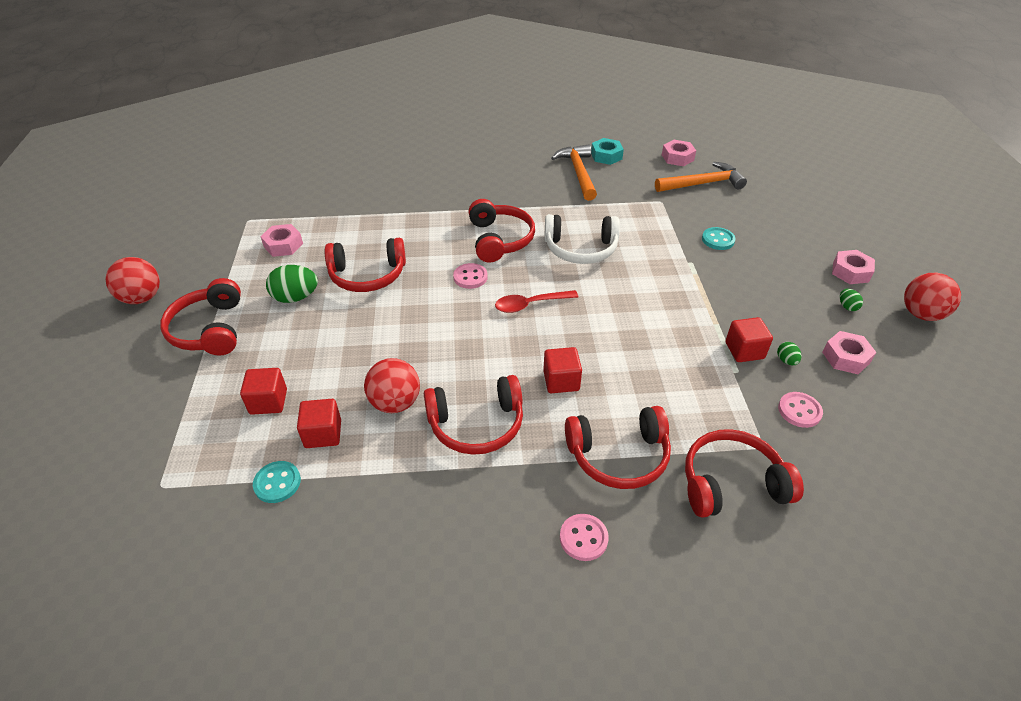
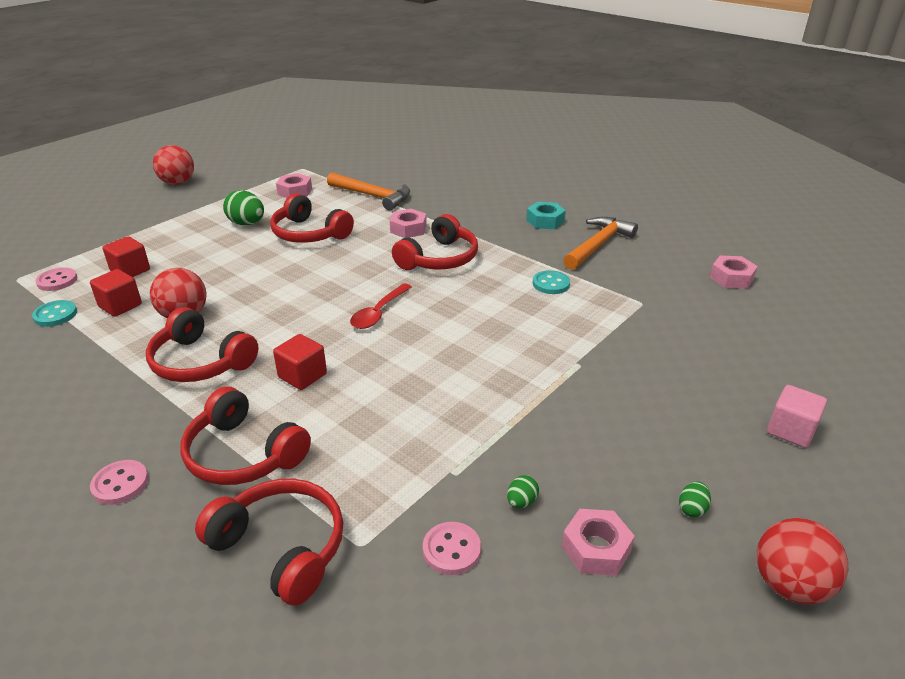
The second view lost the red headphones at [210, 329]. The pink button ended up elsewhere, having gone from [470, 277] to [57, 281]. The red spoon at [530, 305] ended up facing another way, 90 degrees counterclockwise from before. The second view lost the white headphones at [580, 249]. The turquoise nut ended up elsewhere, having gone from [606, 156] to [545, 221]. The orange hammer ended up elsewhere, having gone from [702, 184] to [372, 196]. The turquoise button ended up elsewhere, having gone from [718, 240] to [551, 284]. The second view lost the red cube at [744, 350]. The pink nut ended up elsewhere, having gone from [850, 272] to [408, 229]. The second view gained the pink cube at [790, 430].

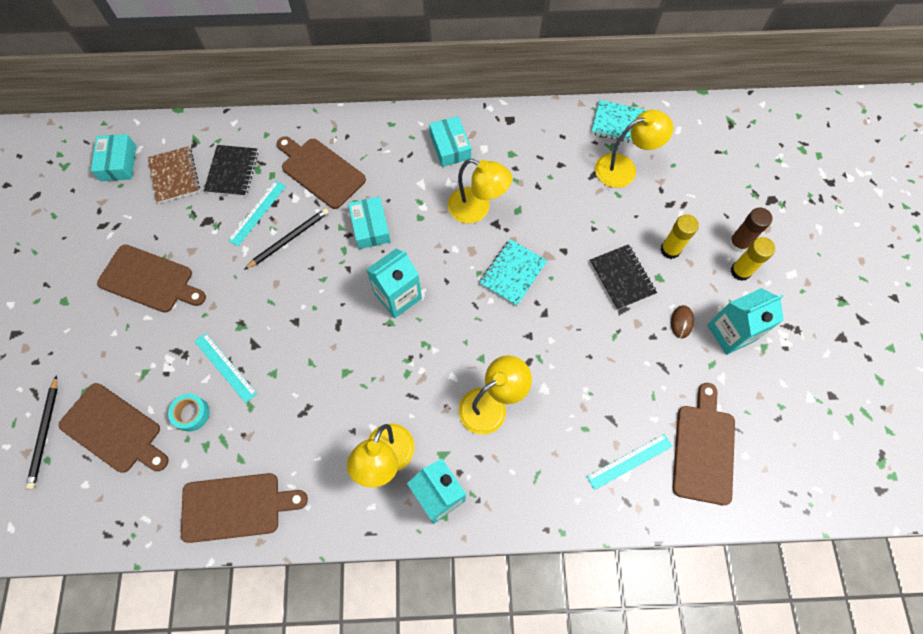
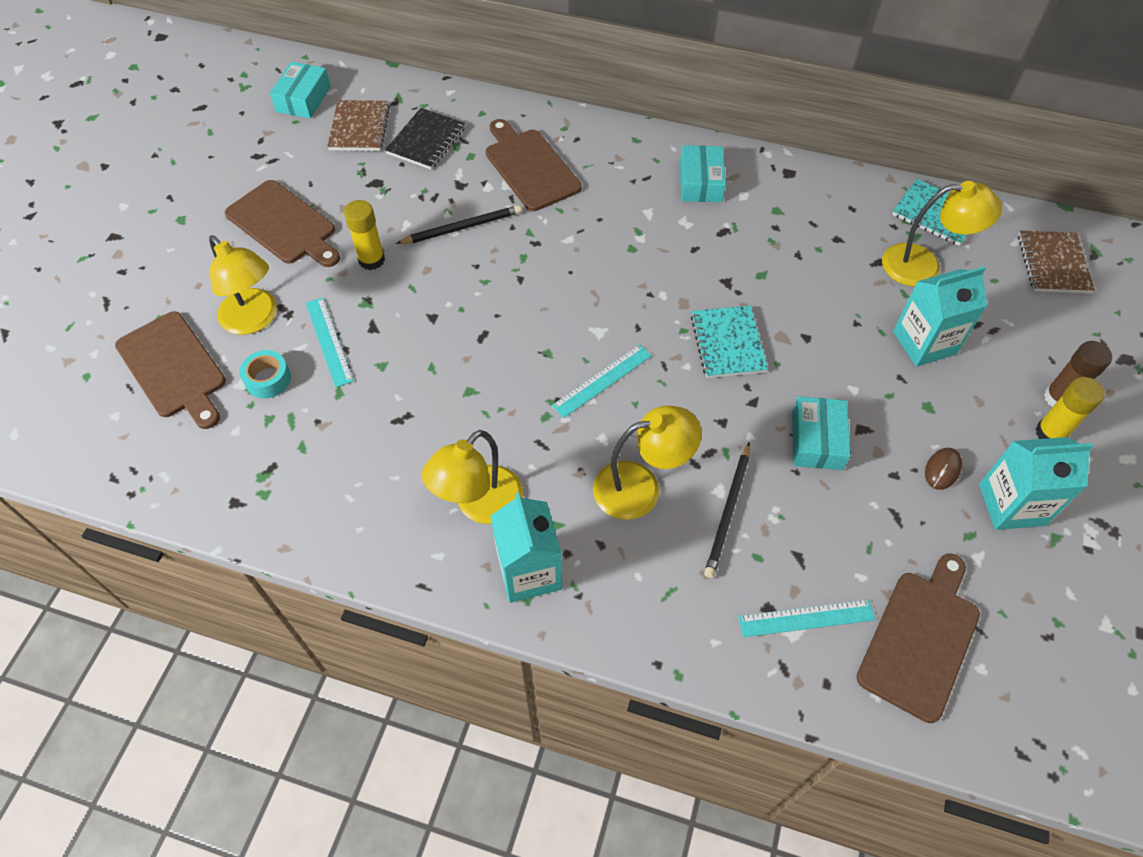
The black pencil ended up elsewhere, having gone from [45, 434] to [728, 512]. The second view lost the brown cutting board at [236, 506]. The turquoise ruler ended up elsewhere, having gone from [257, 213] to [602, 380]. The turquoise box ended up elsewhere, having gone from [370, 227] to [817, 440]. The turquoise carton ended up elsewhere, having gone from [398, 296] to [924, 343]. The yellow lamp ended up elsewhere, having gone from [477, 209] to [255, 320]. The turquoise notebook at [512, 273] ended up facing another way, 60 degrees counterclockwise from before. The second view lost the black notebook at [622, 278]. The yellow glue stick ended up elsewhere, having gone from [670, 250] to [371, 260]. The second view gained the brown notebook at [1053, 264].

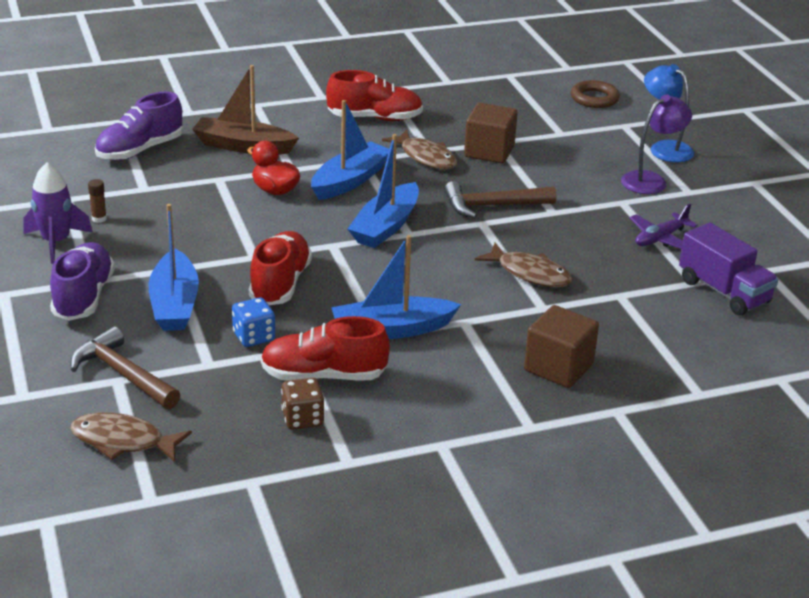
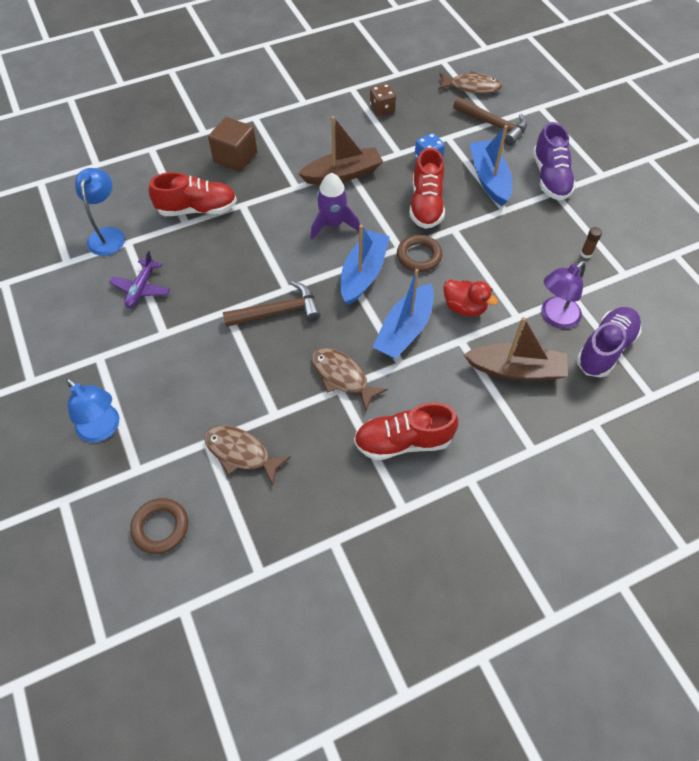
The purple rocket ended up elsewhere, having gone from [56, 242] to [333, 224]. The red shoe ended up elsewhere, having gone from [323, 376] to [197, 209]. What was the blue boat at [391, 330] turned into the brown boat at [342, 174]. The second view lost the brown cube at [489, 151]. The brown fish ended up elsewhere, having gone from [530, 273] to [241, 453]. The purple lamp ended up elsewhere, having gone from [651, 180] to [555, 318]. The purple plane at [660, 238] ended up facing another way, 150 degrees clockwise from before. Where the purple truck stood at [723, 292], the blue lamp came to stand at [108, 235]. The second view gained the brown ring at [419, 256].

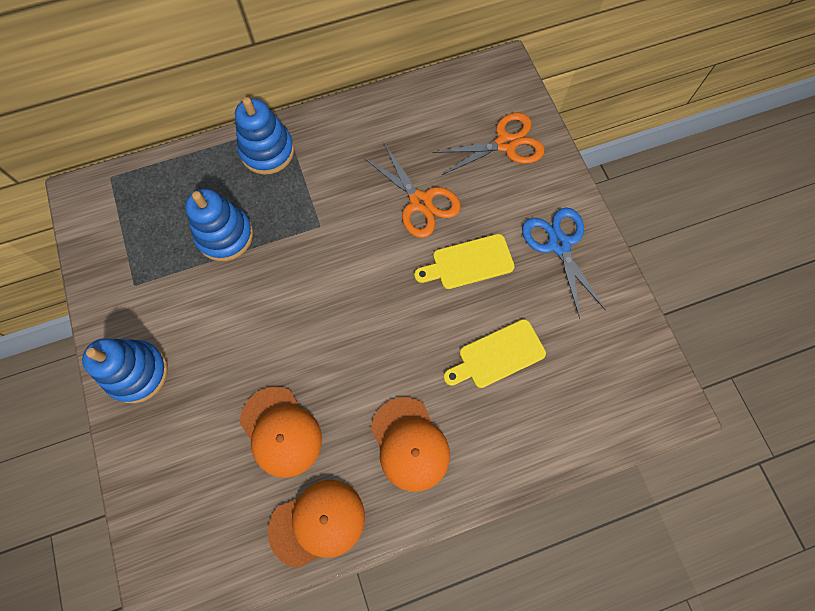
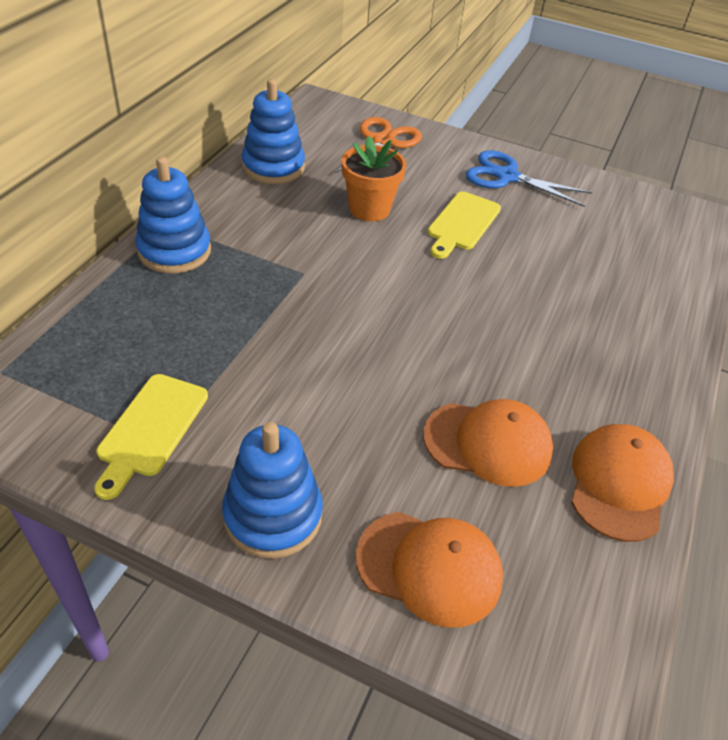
The blue stacking toy ended up elsewhere, having gone from [225, 235] to [273, 167]. Where the orange scissors stood at [420, 202], the orange flower pot came to stand at [369, 209]. The orange cap ended up elsewhere, having gone from [410, 444] to [429, 567]. The yellow cutting board ended up elsewhere, having gone from [497, 355] to [150, 429].

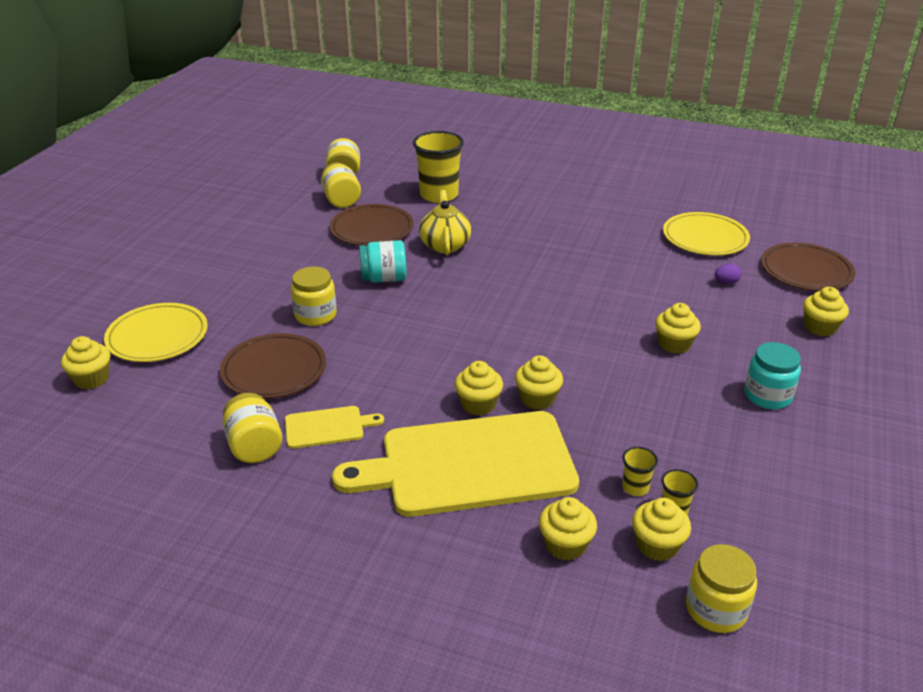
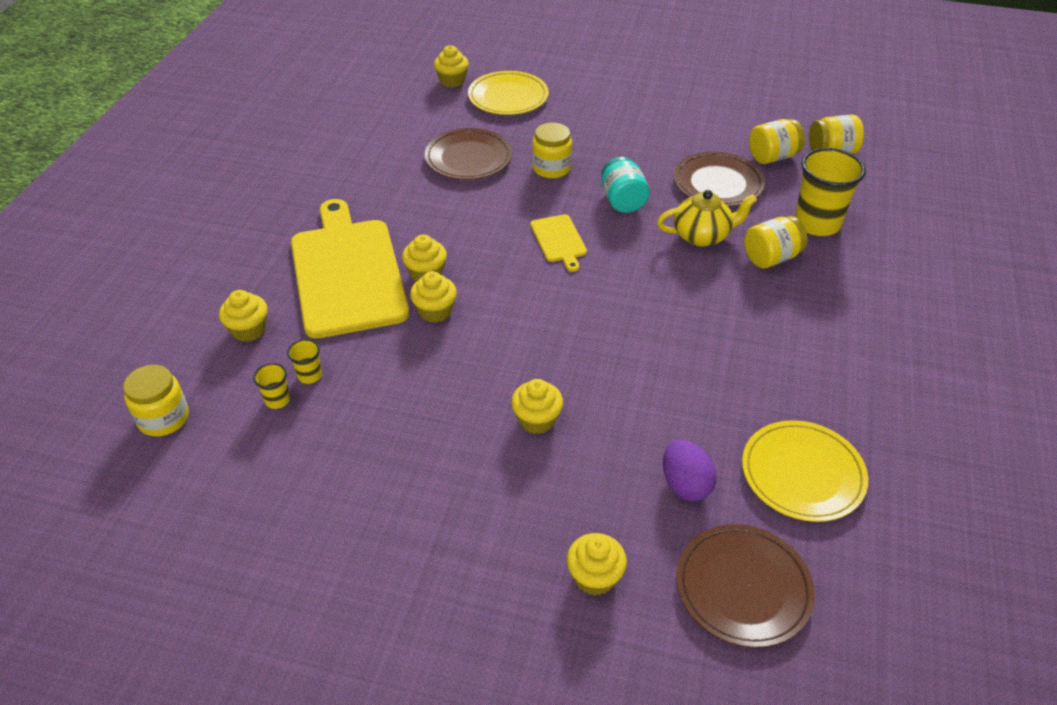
The yellow jar ended up elsewhere, having gone from [254, 446] to [771, 258]. The yellow cutting board ended up elsewhere, having gone from [328, 427] to [559, 240]. The second view lost the yellow cupcake at [657, 545]. The size of the purple egg at [726, 283] changed by a factor of 1.75. The second view lost the turquoise jar at [767, 396].

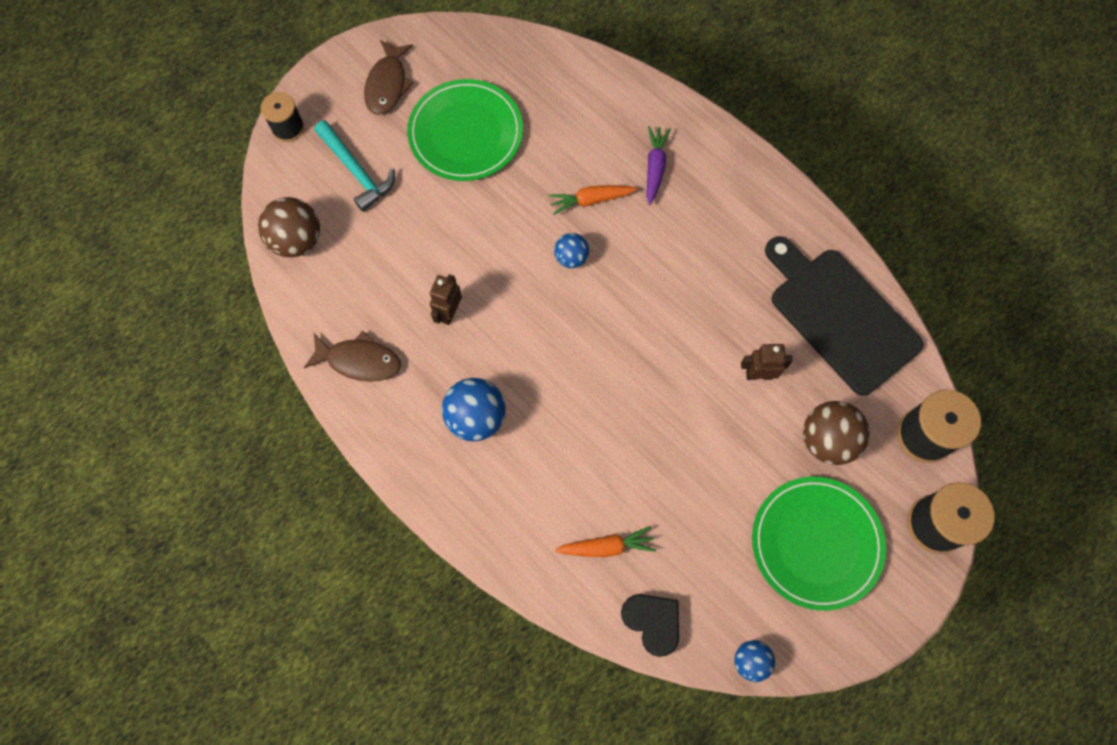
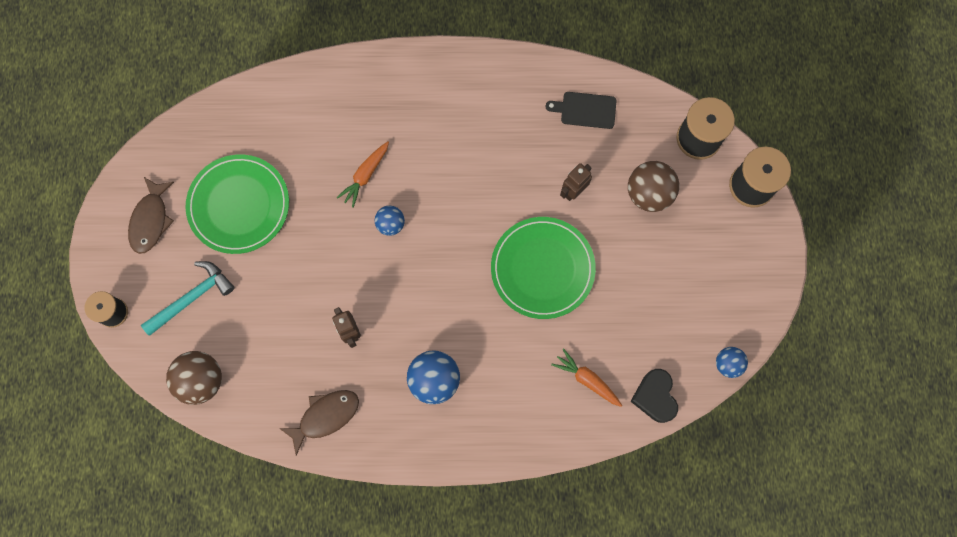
The turquoise hammer at [356, 171] ended up facing another way, 45 degrees counterclockwise from before. The brown fish at [388, 85] ended up facing another way, 45 degrees clockwise from before. The orange carrot at [606, 546] ended up facing another way, 90 degrees counterclockwise from before. The black heart at [652, 622] ended up facing another way, 105 degrees counterclockwise from before. The second view lost the purple carrot at [655, 168]. The green plate ended up elsewhere, having gone from [816, 543] to [542, 268]. The size of the black cutting board at [840, 316] changed by a factor of 0.47.

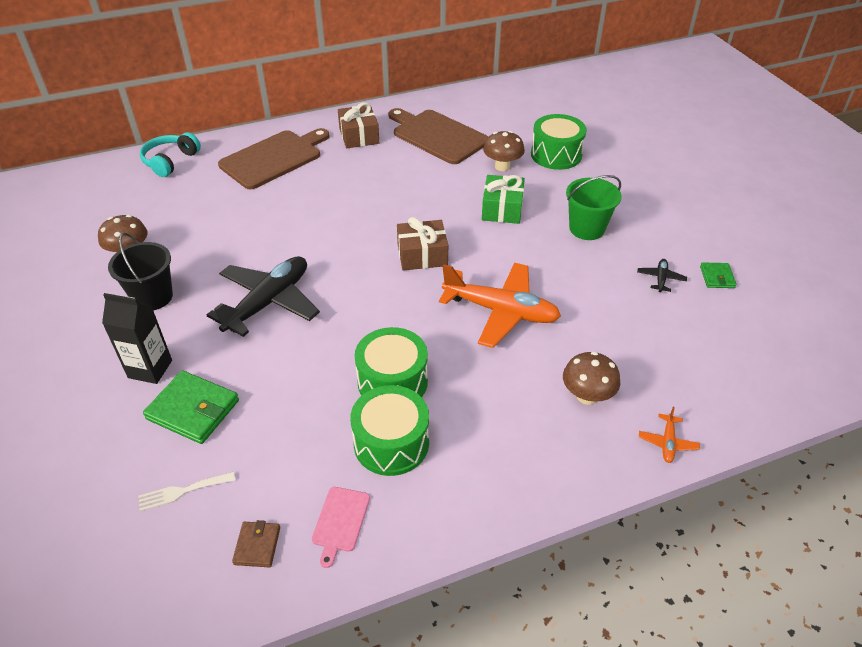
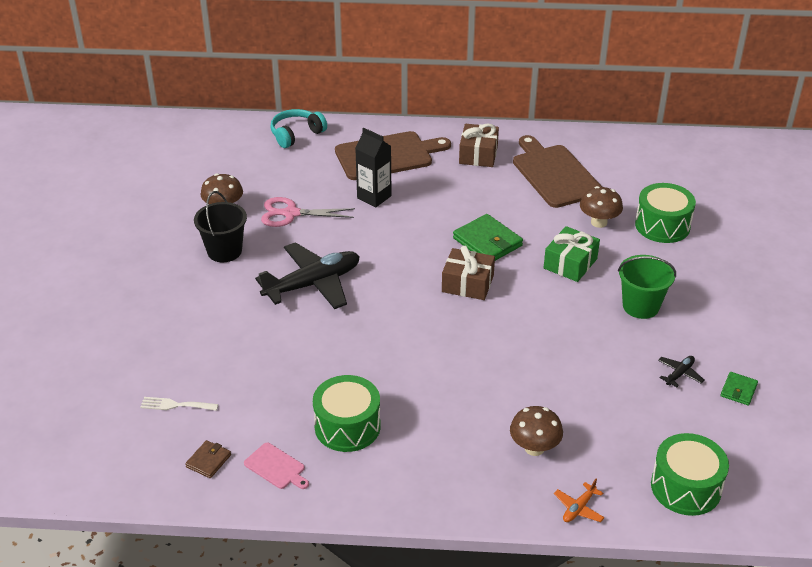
The black carton ended up elsewhere, having gone from [150, 369] to [374, 197]. The green wallet ended up elsewhere, having gone from [193, 410] to [487, 242]. The pink cutting board at [340, 521] ended up facing another way, 90 degrees counterclockwise from before. The green drum ended up elsewhere, having gone from [392, 381] to [686, 487]. The second view lost the orange plane at [501, 311]. The second view gained the pink scissors at [290, 213].

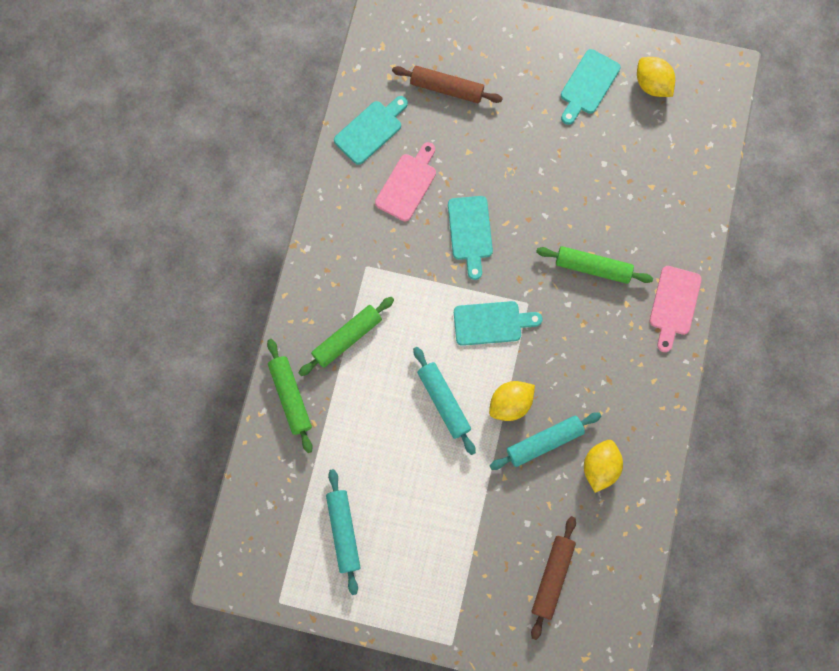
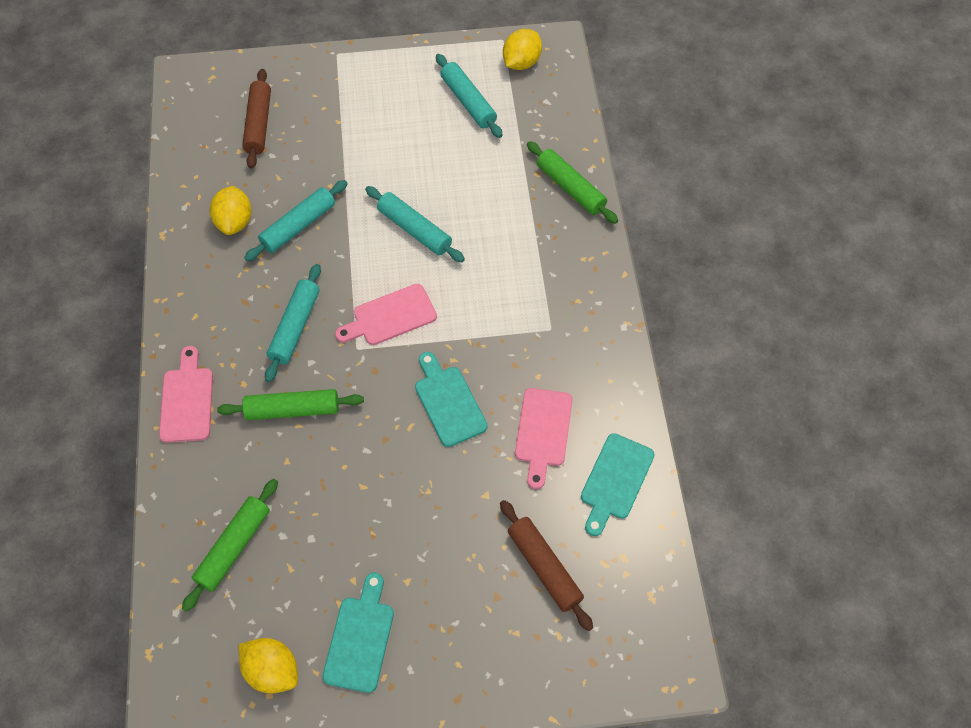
The green rolling pin ended up elsewhere, having gone from [347, 338] to [234, 547]. The brown rolling pin at [447, 88] ended up facing another way, 60 degrees clockwise from before. What was the turquoise cutting board at [491, 323] turned into the pink cutting board at [390, 316]. The yellow lemon ended up elsewhere, having gone from [510, 404] to [521, 63]. The second view gained the turquoise rolling pin at [295, 327].

